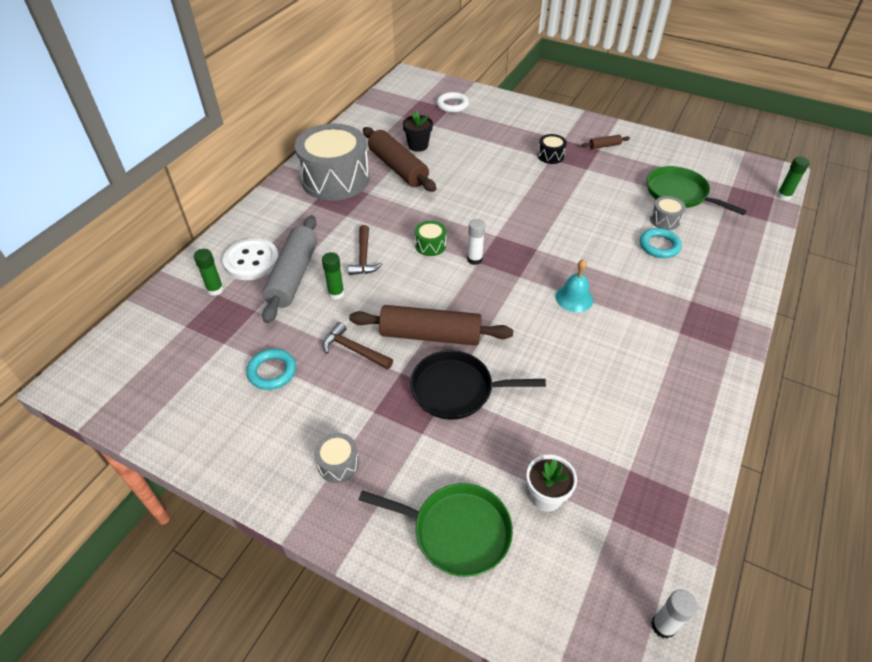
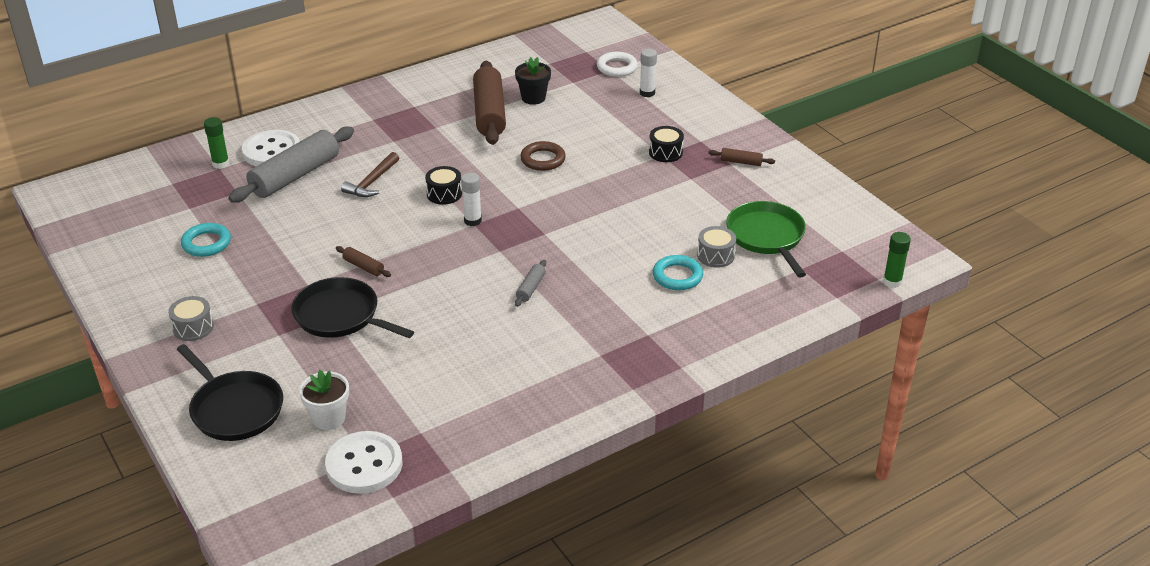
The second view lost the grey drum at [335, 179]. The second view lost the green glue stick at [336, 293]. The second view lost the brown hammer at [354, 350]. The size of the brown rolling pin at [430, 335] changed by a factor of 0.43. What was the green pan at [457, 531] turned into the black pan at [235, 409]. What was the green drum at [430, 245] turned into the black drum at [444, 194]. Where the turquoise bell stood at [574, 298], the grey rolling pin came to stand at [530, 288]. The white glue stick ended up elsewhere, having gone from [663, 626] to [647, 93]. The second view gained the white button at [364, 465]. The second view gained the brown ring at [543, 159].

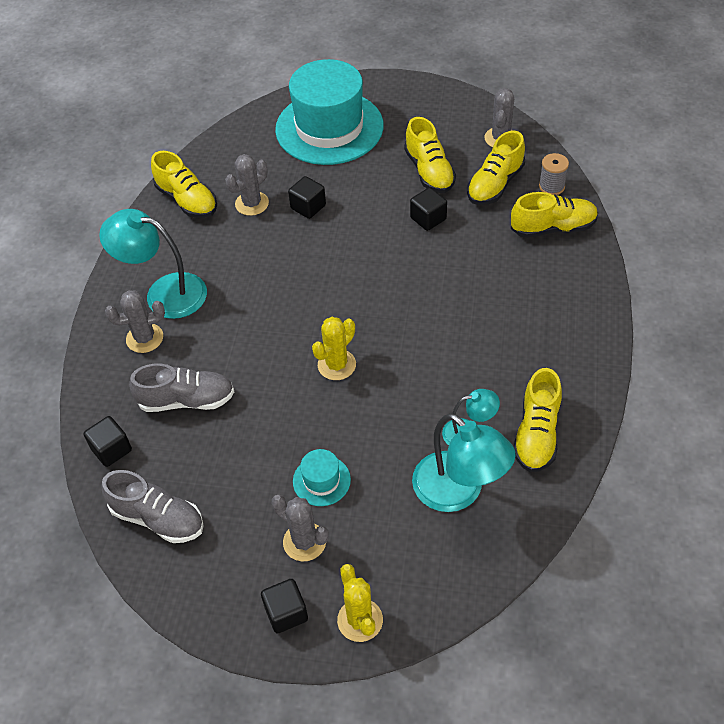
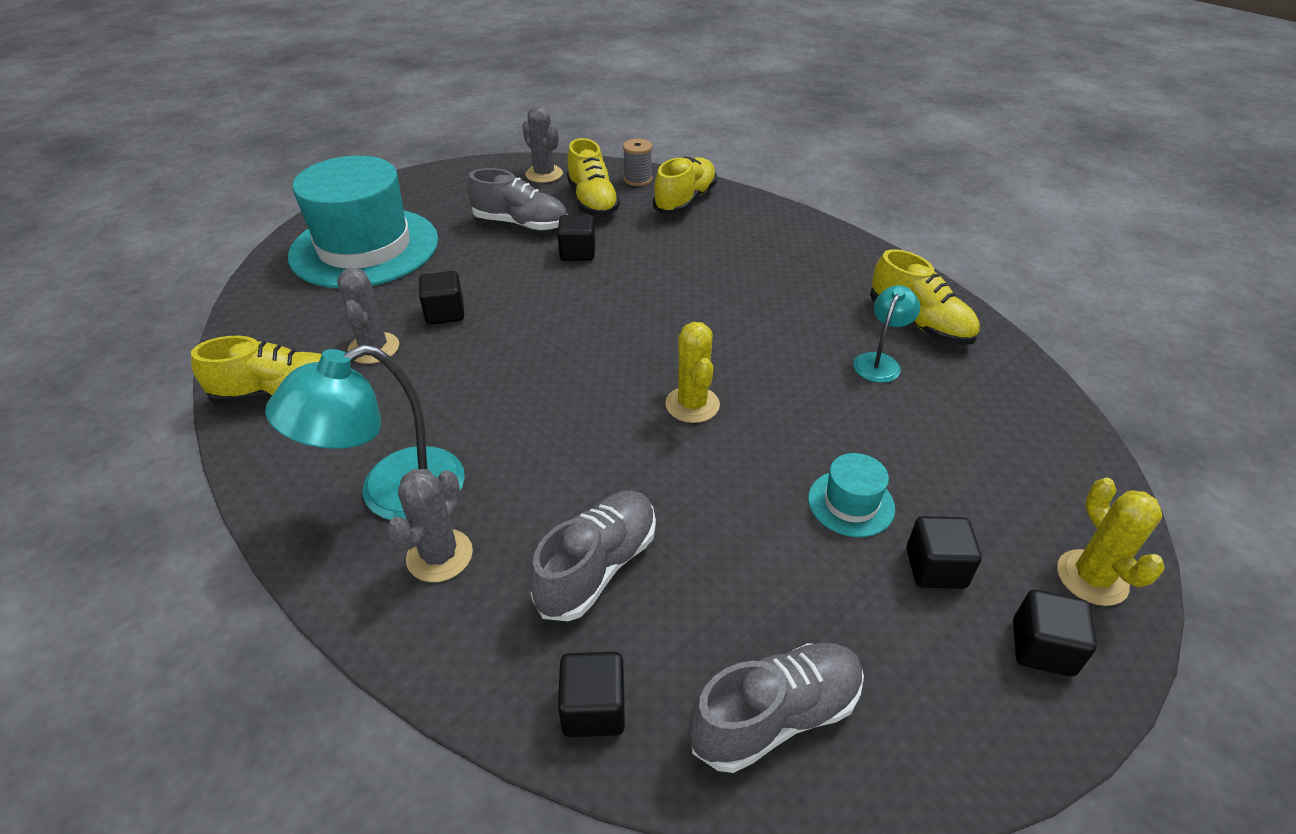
Where the grey cactus stood at [304, 542], the black cube came to stand at [935, 568]. The yellow cactus at [360, 620] ended up facing another way, 60 degrees clockwise from before. What was the yellow shoe at [429, 171] turned into the grey shoe at [521, 224]. The second view lost the turquoise lamp at [458, 491].

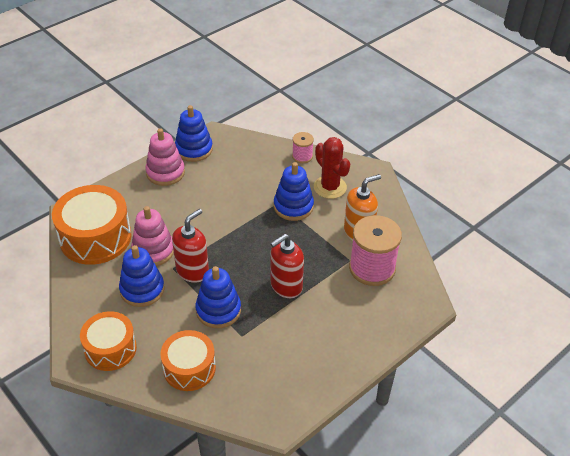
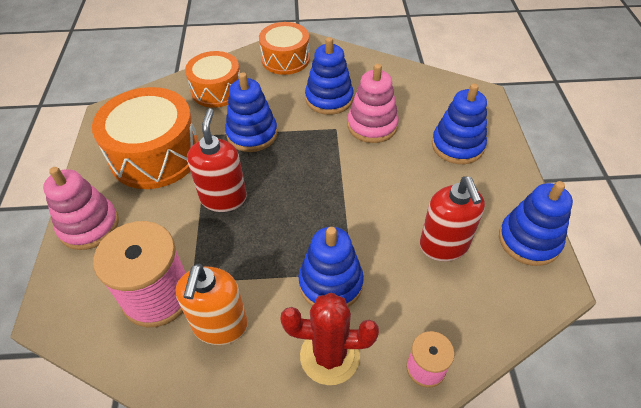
The orange drum ended up elsewhere, having gone from [95, 237] to [155, 155]. The pink stacking toy ended up elsewhere, having gone from [165, 173] to [89, 226]. The red soap dispenser ended up elsewhere, having gone from [192, 271] to [444, 246]. The second view gained the blue stacking toy at [457, 145].

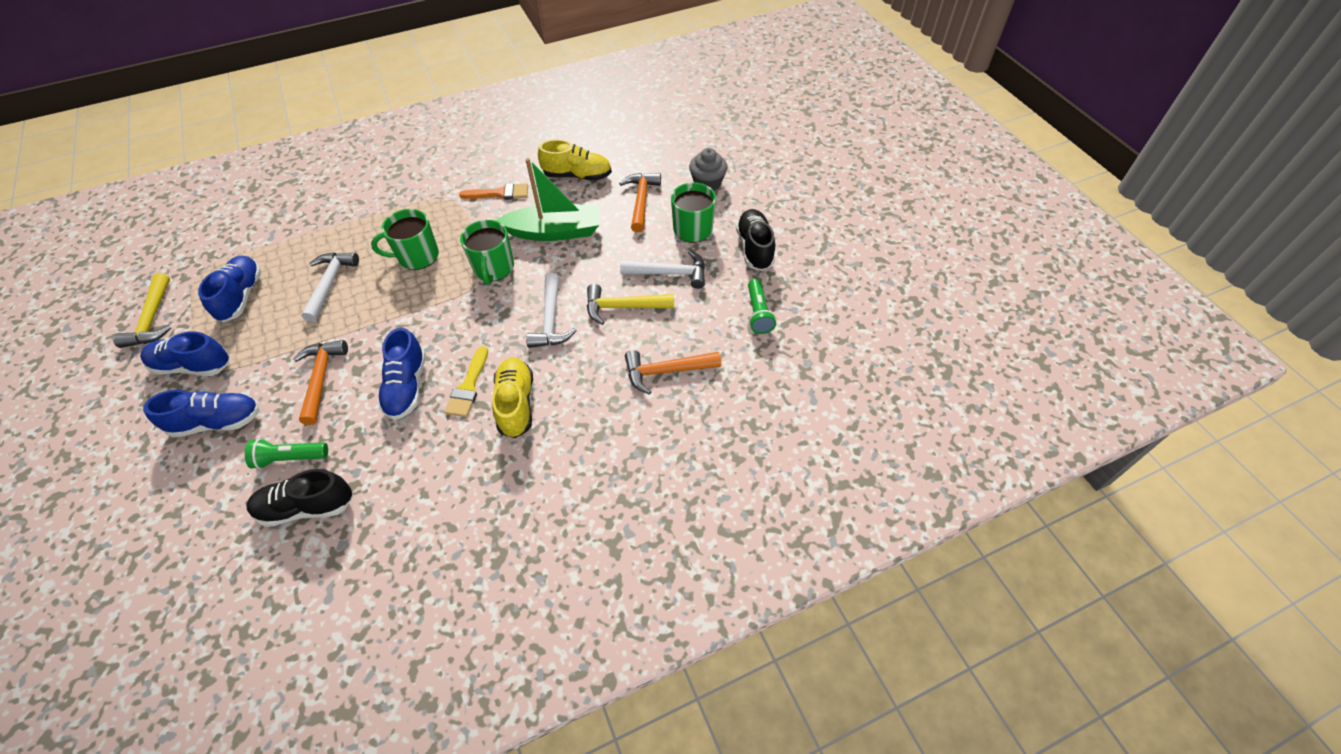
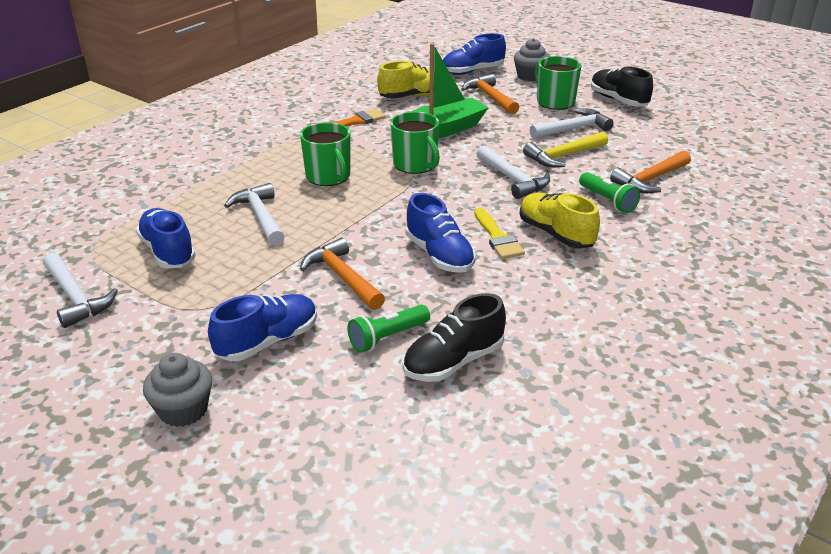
What was the yellow hammer at [152, 319] turned into the white hammer at [76, 298]. The blue shoe ended up elsewhere, having gone from [193, 366] to [472, 71]. The green mug at [417, 256] ended up facing another way, 75 degrees counterclockwise from before. The green flashlight ended up elsewhere, having gone from [758, 313] to [607, 201]. The second view gained the grey cupcake at [183, 410].

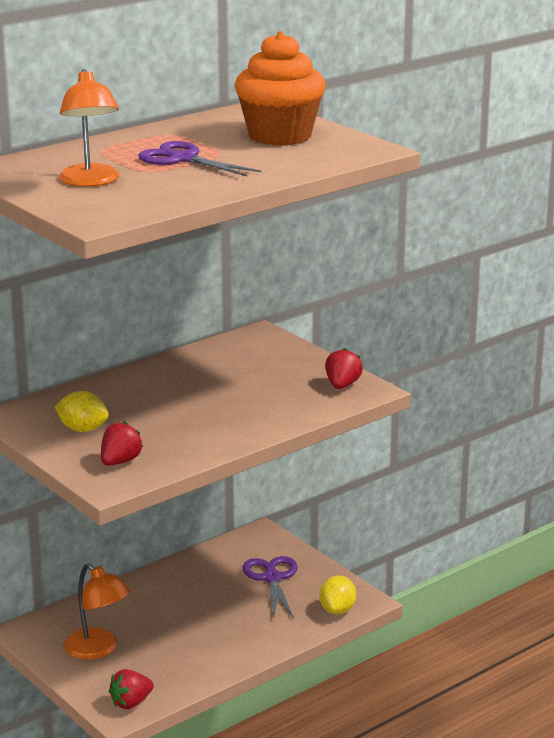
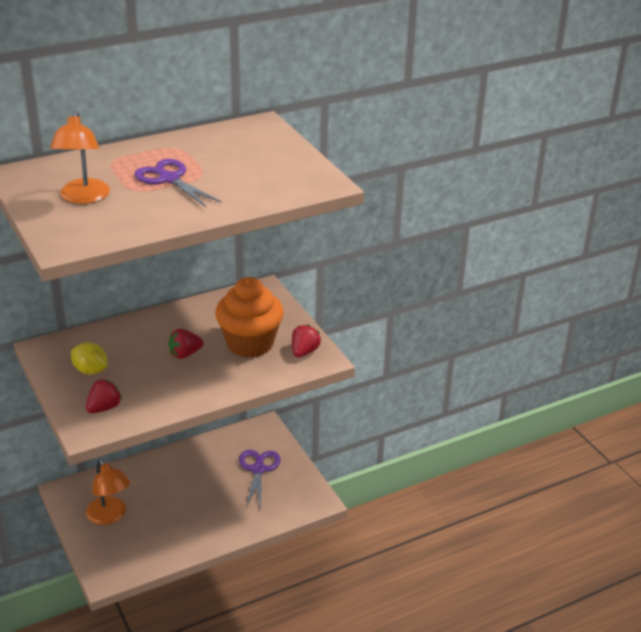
The red strawberry ended up elsewhere, having gone from [131, 703] to [185, 354]. The orange cupcake ended up elsewhere, having gone from [280, 136] to [250, 344]. The second view lost the yellow lemon at [337, 610].

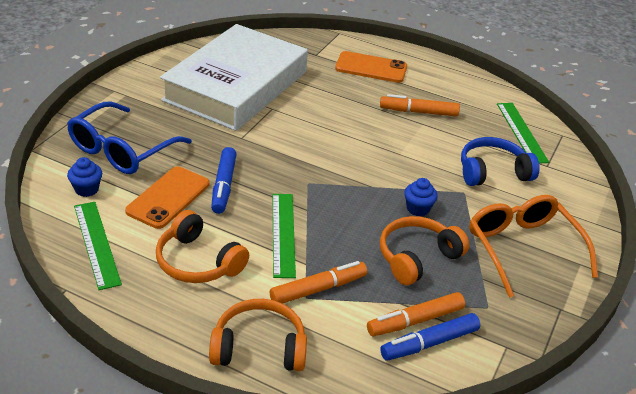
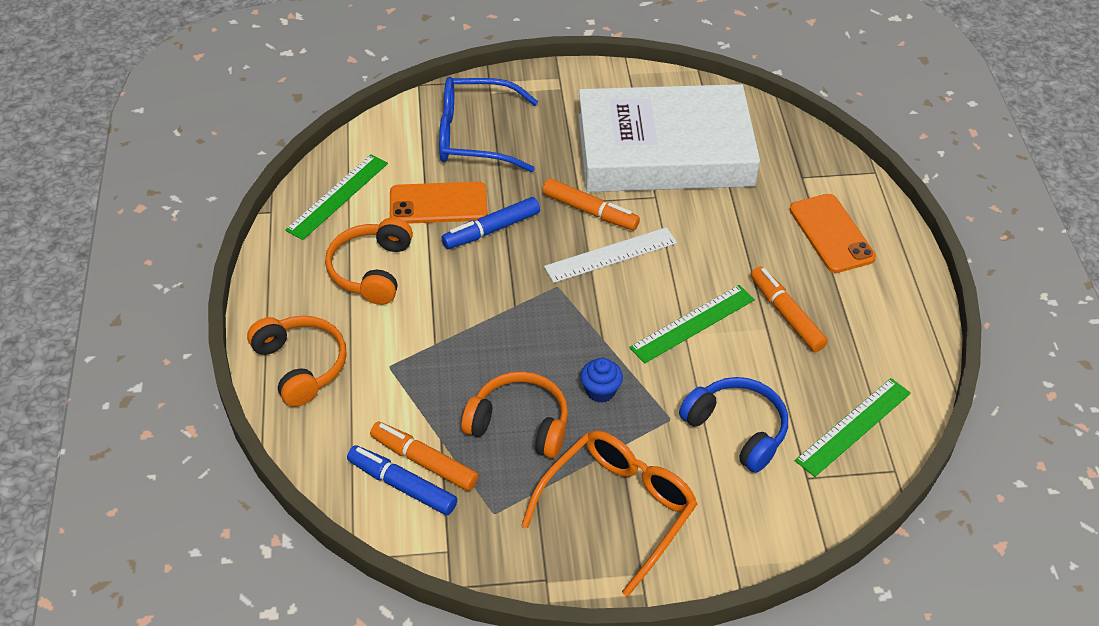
The second view lost the blue cupcake at [86, 189]. The orange marker ended up elsewhere, having gone from [318, 289] to [590, 211]. The green ruler ended up elsewhere, having gone from [283, 234] to [693, 324]. The second view gained the white ruler at [610, 255].

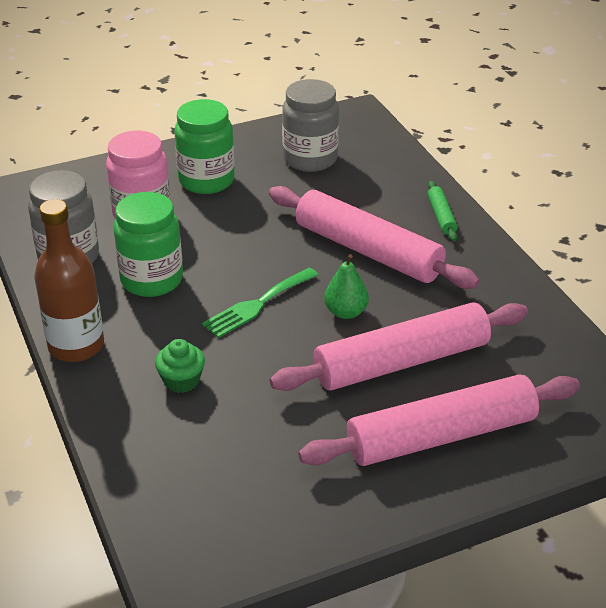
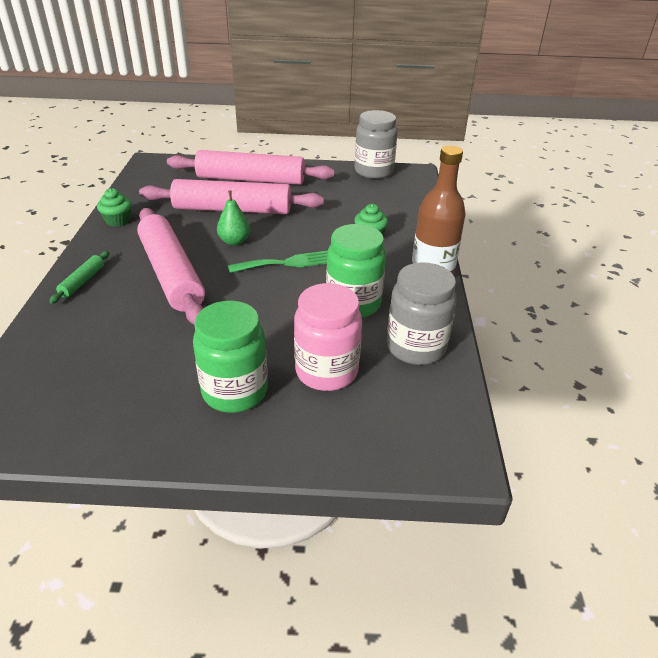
The grey jar ended up elsewhere, having gone from [310, 159] to [373, 171]. The second view gained the green cupcake at [118, 220].

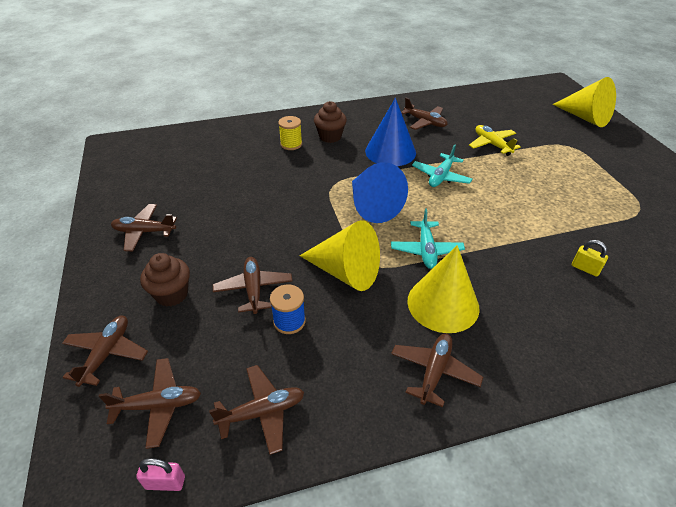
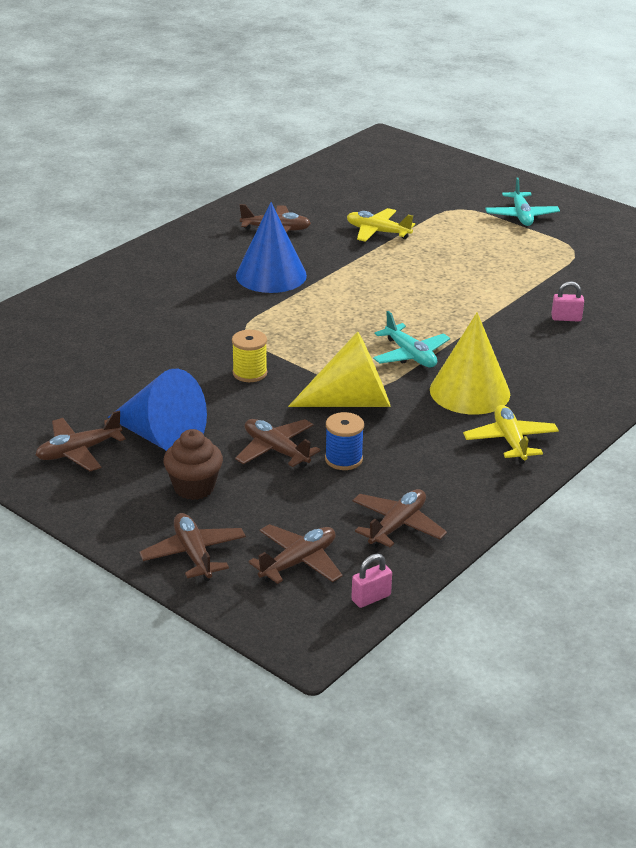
The yellow spool ended up elsewhere, having gone from [291, 144] to [249, 373]. The second view lost the brown cupcake at [330, 137]. The blue cone ended up elsewhere, having gone from [372, 206] to [161, 437]. What was the brown plane at [434, 371] turned into the yellow plane at [510, 441]. The turquoise plane ended up elsewhere, having gone from [441, 176] to [521, 216]. The second view lost the yellow cone at [585, 117]. What was the yellow padlock at [585, 268] turned into the pink padlock at [566, 318].

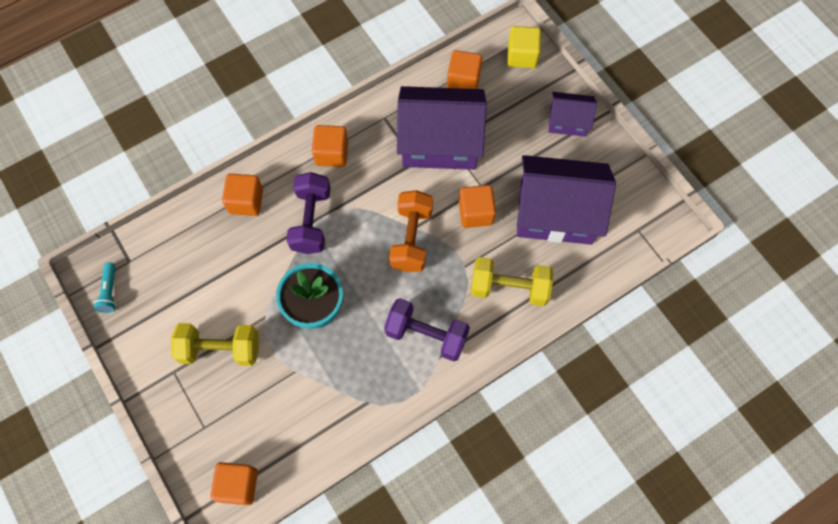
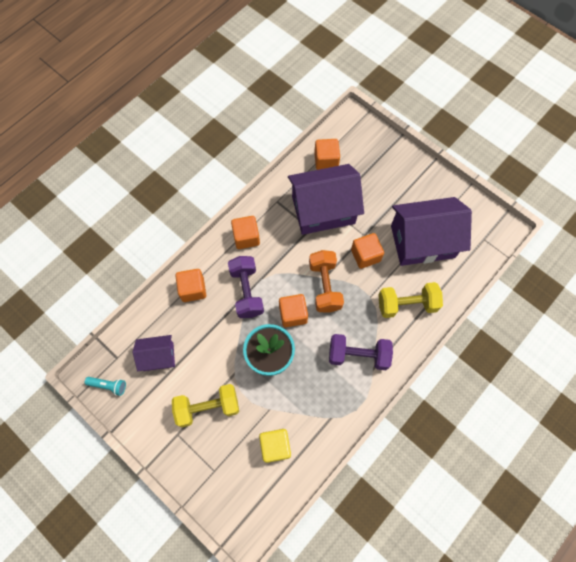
The turquoise flashlight at [109, 291] ended up facing another way, 60 degrees counterclockwise from before. The orange cube ended up elsewhere, having gone from [238, 485] to [293, 314]. The yellow cube ended up elsewhere, having gone from [522, 56] to [275, 446]. The purple house ended up elsewhere, having gone from [568, 121] to [158, 356].

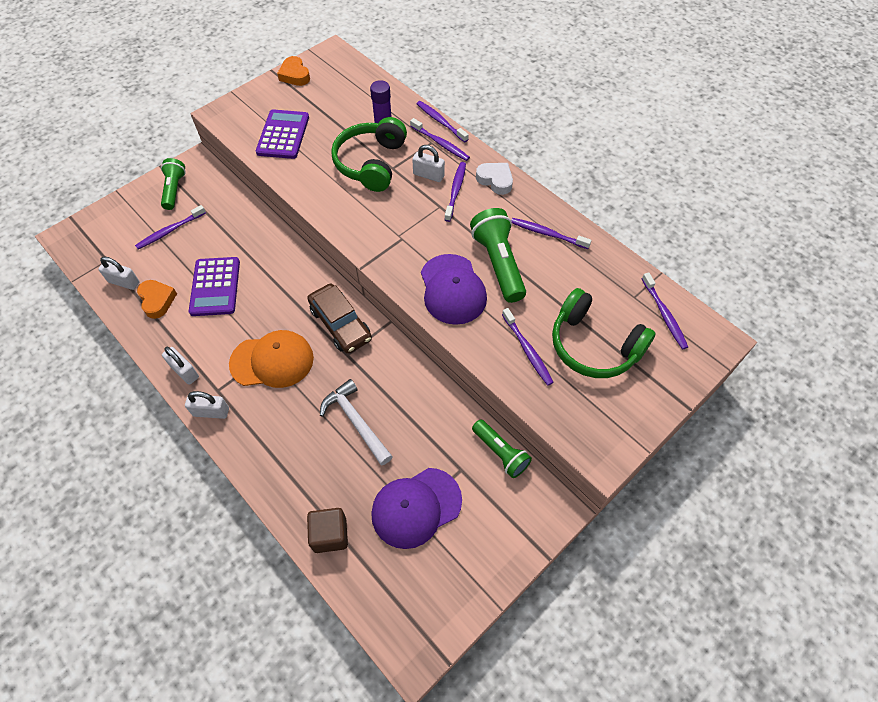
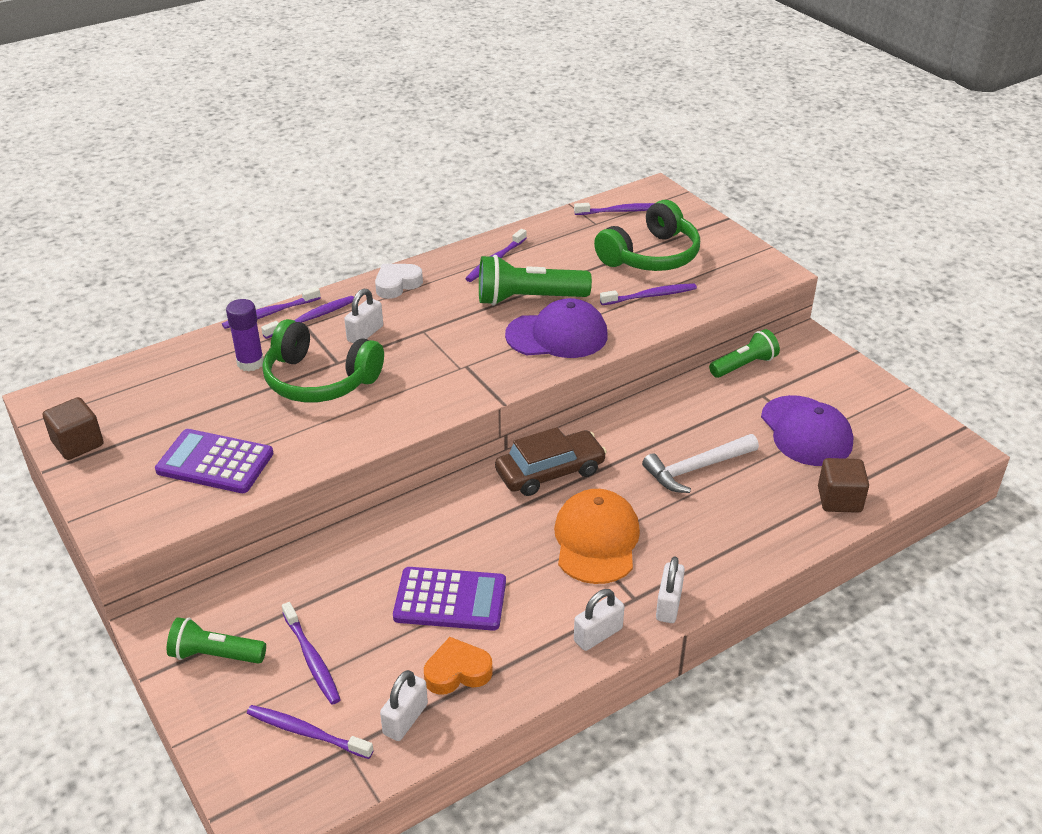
Where the orange heart stood at [295, 75], the brown cube came to stand at [78, 444]. The purple toothbrush ended up elsewhere, having gone from [455, 191] to [306, 732].

